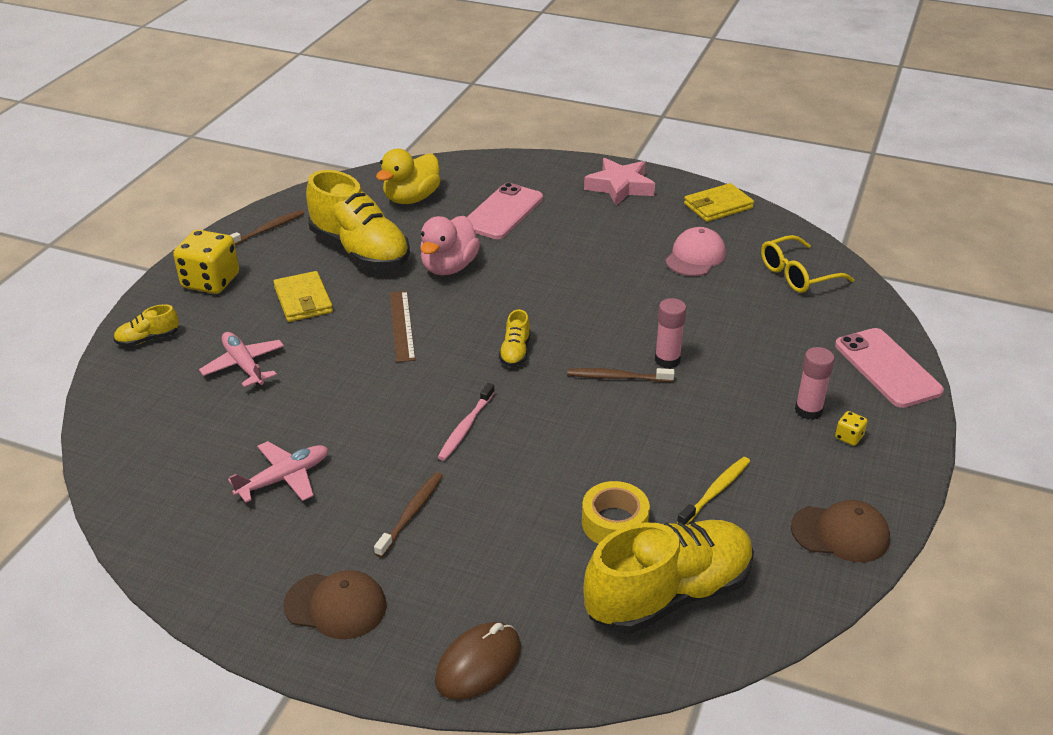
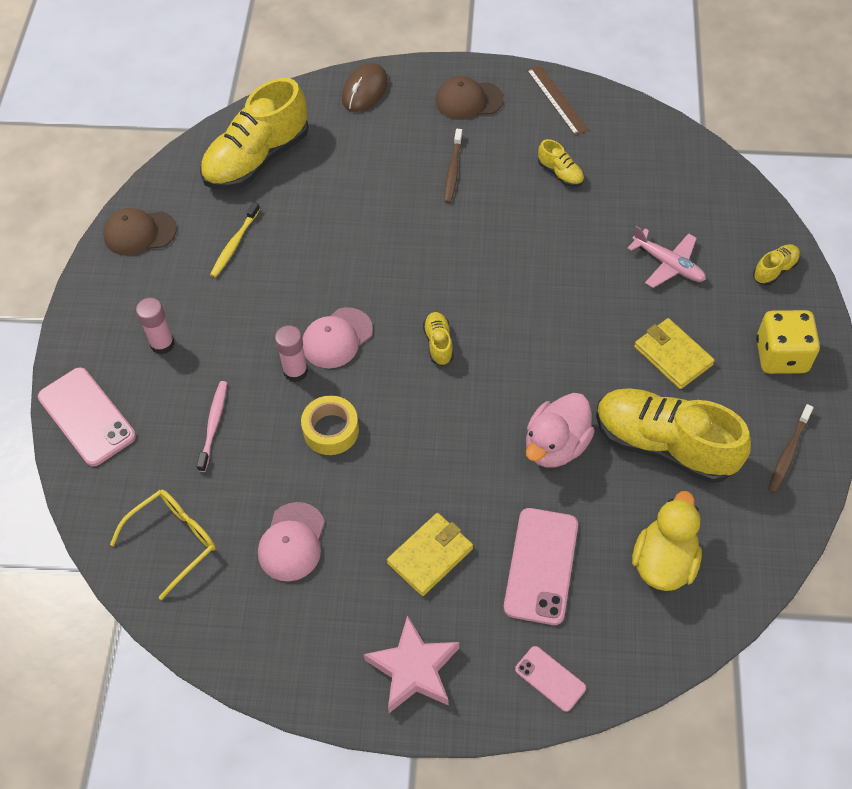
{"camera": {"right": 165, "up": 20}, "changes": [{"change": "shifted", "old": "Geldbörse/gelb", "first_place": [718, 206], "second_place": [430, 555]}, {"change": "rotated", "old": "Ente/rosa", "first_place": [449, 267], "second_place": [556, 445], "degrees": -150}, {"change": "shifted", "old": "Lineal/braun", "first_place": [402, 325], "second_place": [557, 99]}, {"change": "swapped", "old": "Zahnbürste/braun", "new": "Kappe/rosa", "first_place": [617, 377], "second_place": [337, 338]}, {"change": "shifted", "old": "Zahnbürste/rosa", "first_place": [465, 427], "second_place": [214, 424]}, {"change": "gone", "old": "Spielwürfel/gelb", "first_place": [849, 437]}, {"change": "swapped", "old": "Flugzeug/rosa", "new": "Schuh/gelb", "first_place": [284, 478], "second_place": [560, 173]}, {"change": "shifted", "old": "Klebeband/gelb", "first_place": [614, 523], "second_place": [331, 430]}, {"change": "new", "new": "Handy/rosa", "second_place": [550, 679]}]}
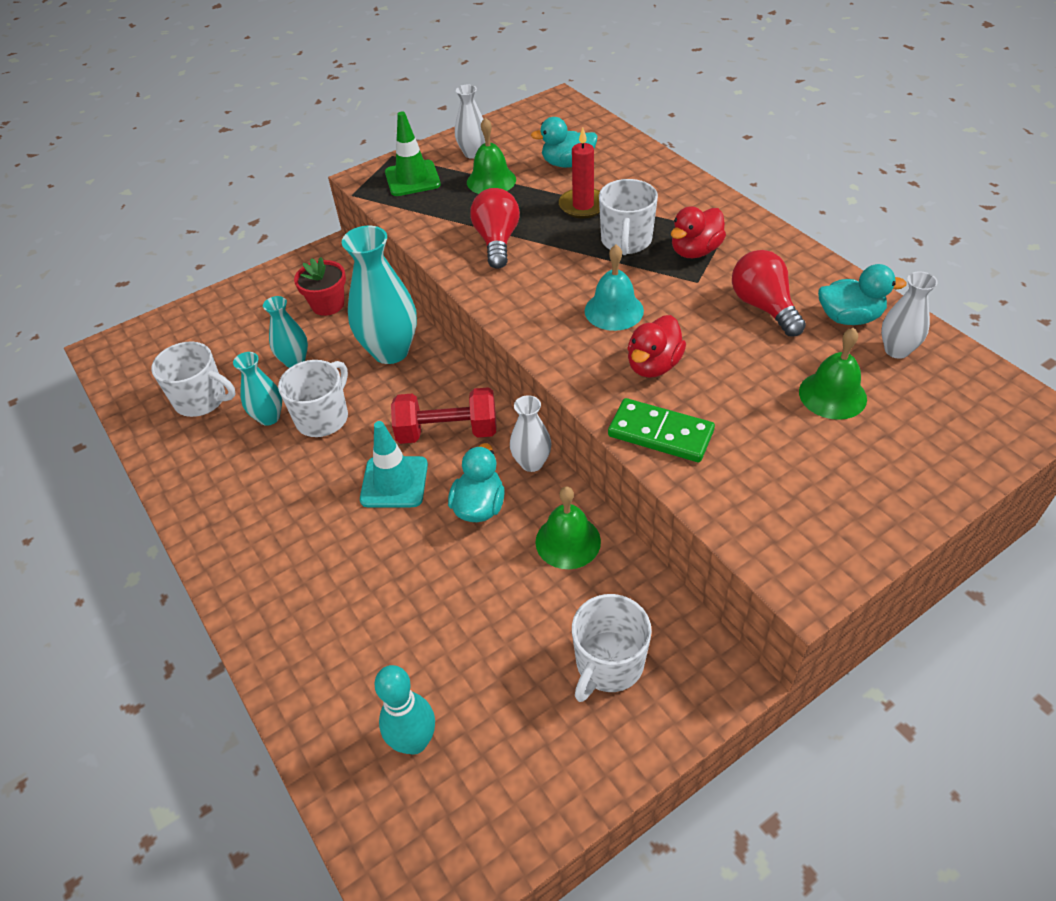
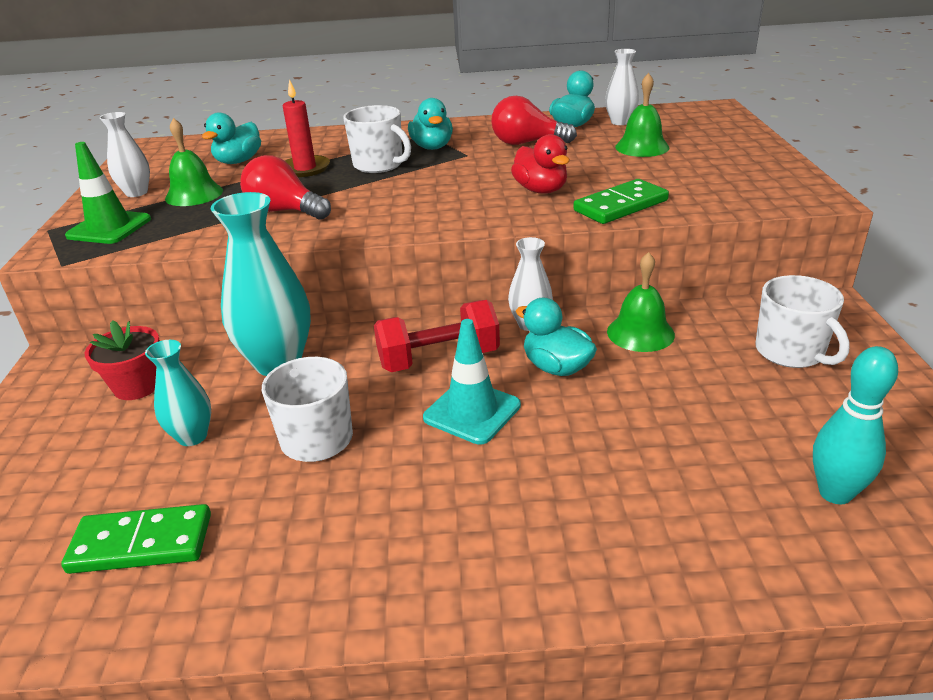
{"camera": {"right": -60, "up": -15}, "changes": [{"change": "repainted", "old": "Ente/rot", "new": "Ente/türkis", "first_place": [695, 251], "second_place": [432, 147]}, {"change": "gone", "old": "Glocke/türkis", "first_place": [614, 310]}, {"change": "swapped", "old": "Tasse/weiß", "new": "Dominostein/grün", "first_place": [201, 400], "second_place": [141, 543]}, {"change": "gone", "old": "Vase/türkis", "first_place": [269, 417]}, {"change": "rotated", "old": "Hantel/rot", "first_place": [447, 432], "second_place": [438, 359], "degrees": 45}]}
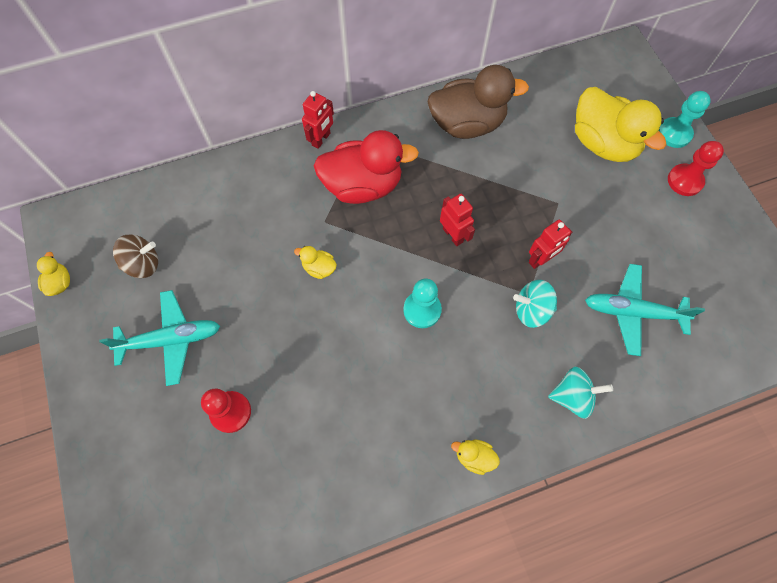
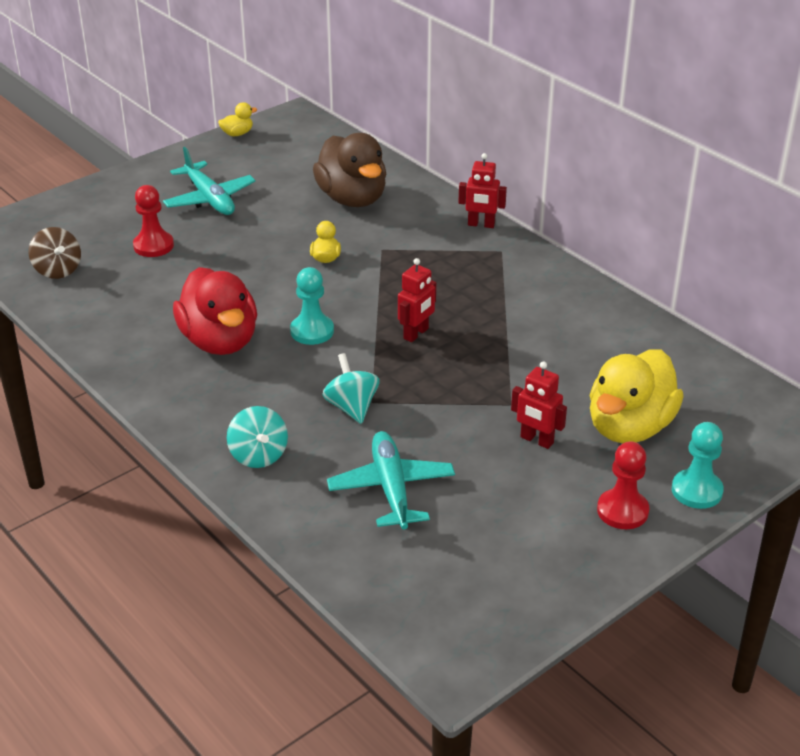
{"camera": {"right": 70, "up": -30}, "changes": [{"change": "shifted", "old": "Ente/braun", "first_place": [467, 124], "second_place": [352, 199]}, {"change": "shifted", "old": "Ente/rot", "first_place": [363, 186], "second_place": [220, 341]}, {"change": "shifted", "old": "Roboter/rot", "first_place": [540, 259], "second_place": [536, 440]}, {"change": "shifted", "old": "Kreisel/braun", "first_place": [143, 264], "second_place": [58, 270]}, {"change": "gone", "old": "Ente/gelb", "first_place": [474, 457]}]}
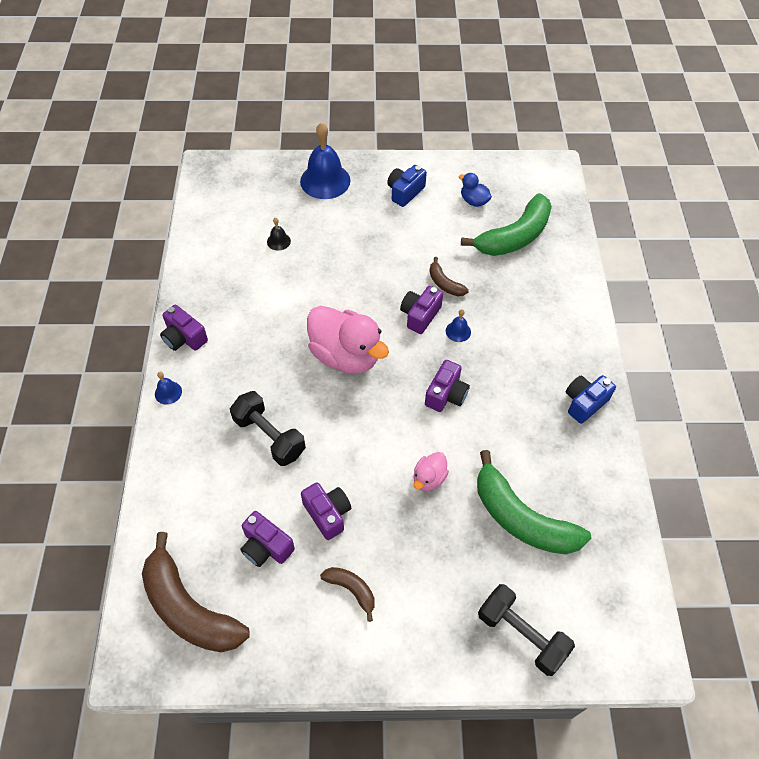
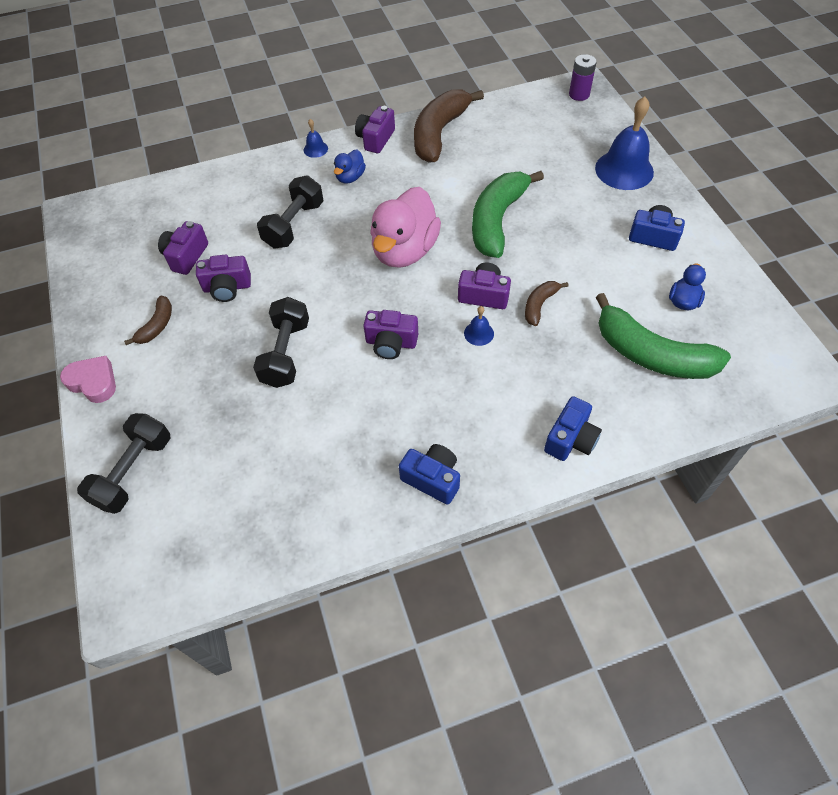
{"camera": {"right": 75, "up": 0}, "changes": [{"change": "gone", "old": "Glocke/schwarz", "first_place": [278, 241]}, {"change": "shifted", "old": "Banane/grün", "first_place": [521, 518], "second_place": [497, 220]}, {"change": "swapped", "old": "Ente/rosa", "new": "Hantel/schwarz", "first_place": [429, 478], "second_place": [286, 353]}, {"change": "rotated", "old": "Kamera/lila", "first_place": [327, 514], "second_place": [227, 287], "degrees": 45}, {"change": "shifted", "old": "Banane/braun", "first_place": [189, 608], "second_place": [439, 133]}, {"change": "new", "new": "Batterie/lila", "second_place": [579, 94]}, {"change": "new", "new": "Ente/blau", "second_place": [350, 177]}, {"change": "new", "new": "Herz/rosa", "second_place": [93, 382]}, {"change": "new", "new": "Kamera/blau", "second_place": [570, 439]}]}
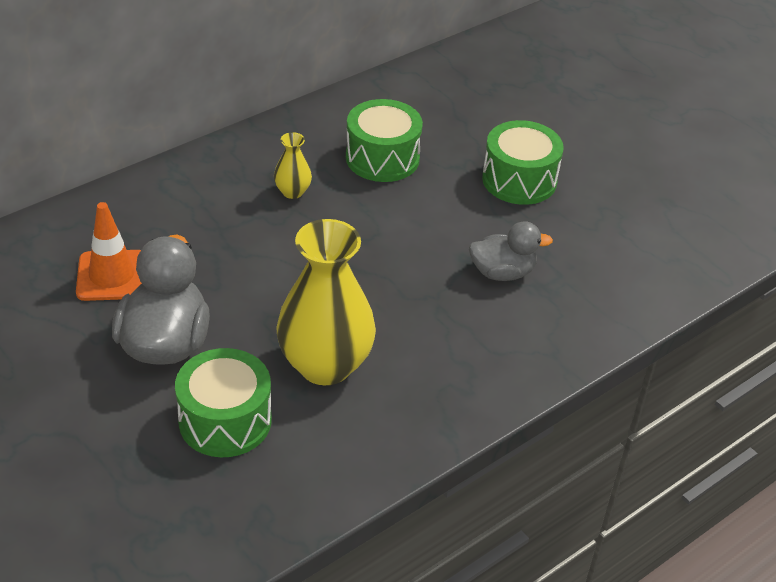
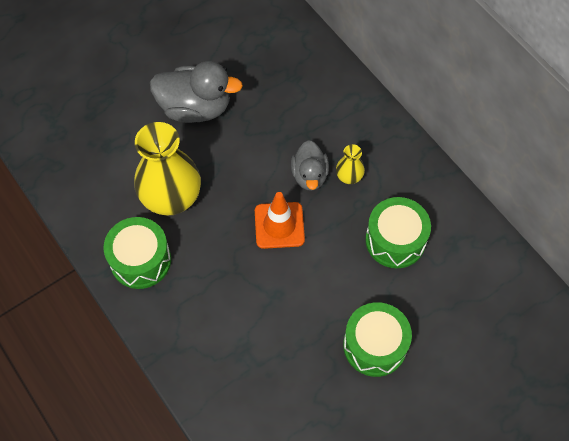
{"camera": {"right": 95, "up": 20}, "changes": [{"change": "shifted", "old": "Leitkegel/orange", "first_place": [112, 276], "second_place": [279, 225]}, {"change": "shifted", "old": "Ente/grau", "first_place": [502, 272], "second_place": [309, 175]}, {"change": "shifted", "old": "Trommel/grün", "first_place": [225, 420], "second_place": [140, 260]}]}
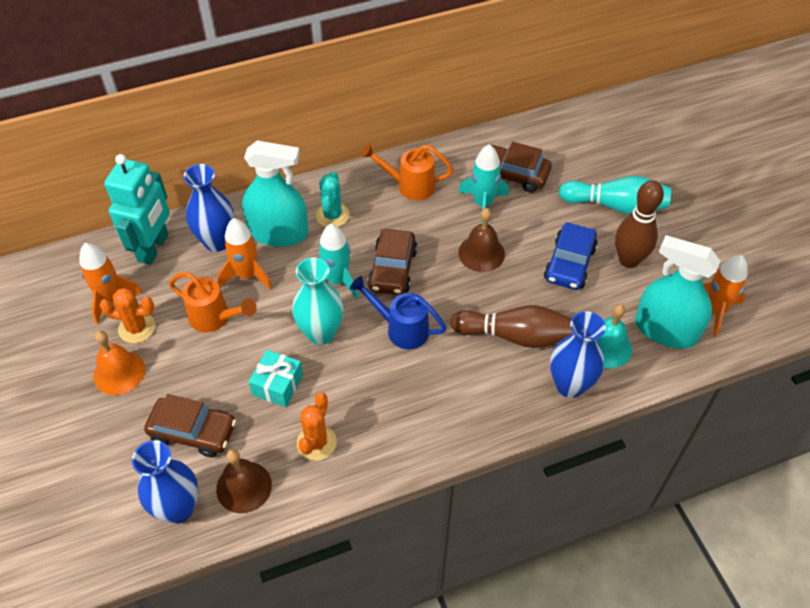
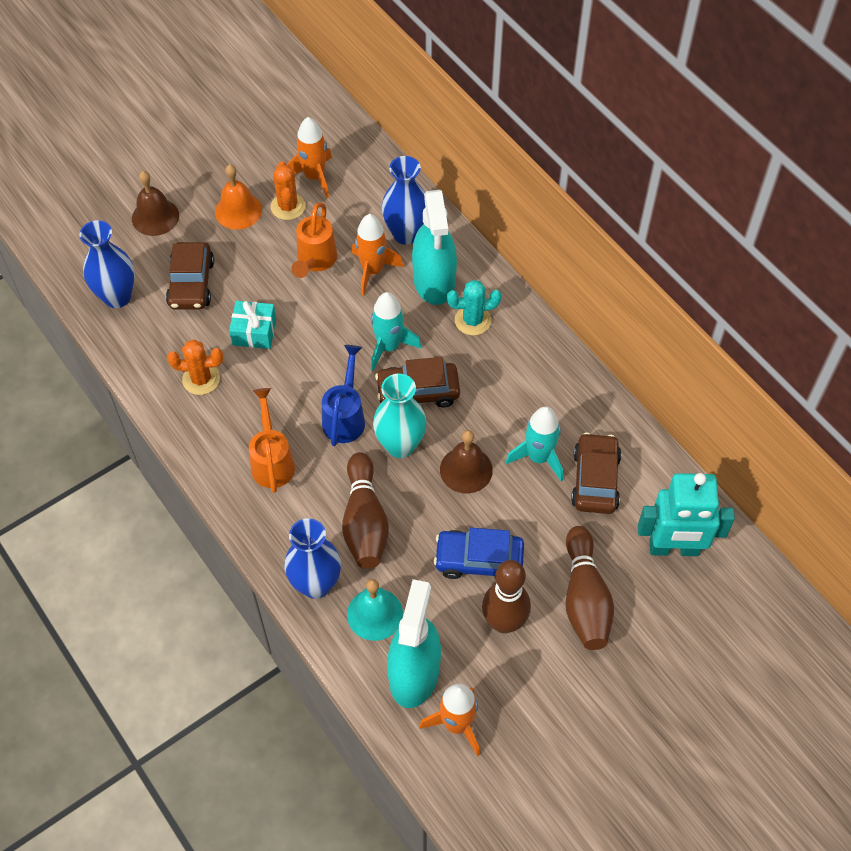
{"camera": {"right": 75, "up": 5}, "changes": [{"change": "shifted", "old": "Gießkanne/orange", "first_place": [410, 185], "second_place": [272, 461]}, {"change": "shifted", "old": "Roboter/türkis", "first_place": [153, 248], "second_place": [674, 548]}, {"change": "repainted", "old": "Bowlingkegel/türkis", "new": "Bowlingkegel/braun", "first_place": [616, 206], "second_place": [585, 598]}, {"change": "shifted", "old": "Vase/türkis", "first_place": [321, 333], "second_place": [400, 445]}, {"change": "shifted", "old": "Glocke/braun", "first_place": [244, 487], "second_place": [155, 217]}]}
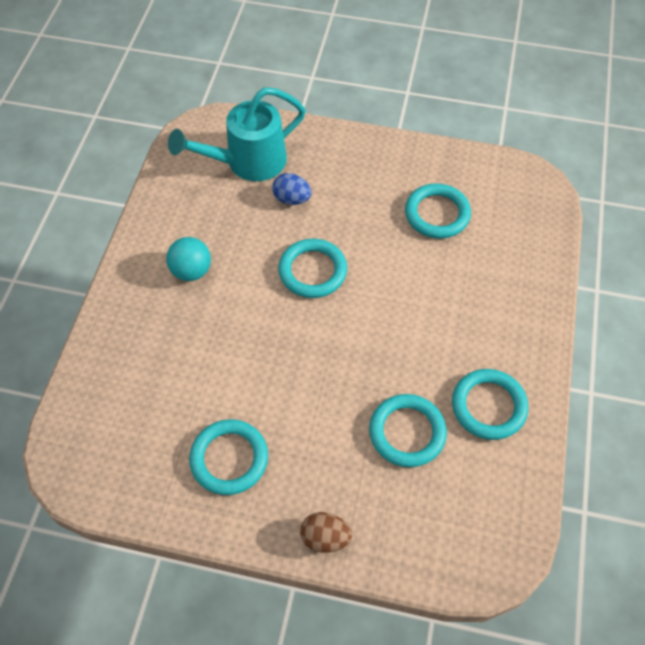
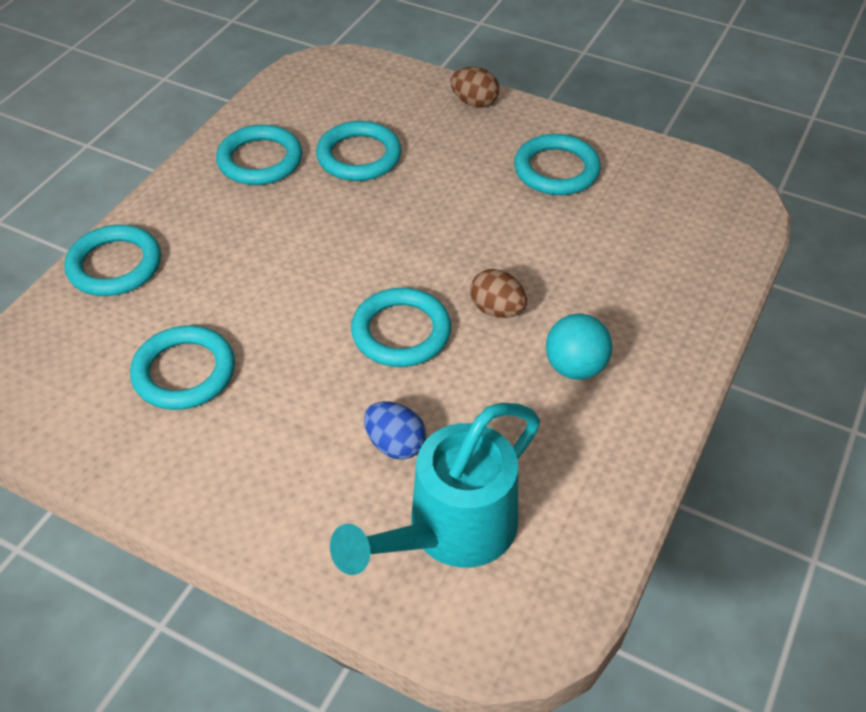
{"camera": {"right": -165, "up": -10}, "changes": [{"change": "rotated", "old": "Gießkanne/türkis", "first_place": [248, 162], "second_place": [450, 531], "degrees": 150}, {"change": "new", "new": "Ring/türkis", "second_place": [115, 265]}, {"change": "new", "new": "Ei/braun", "second_place": [497, 310]}]}
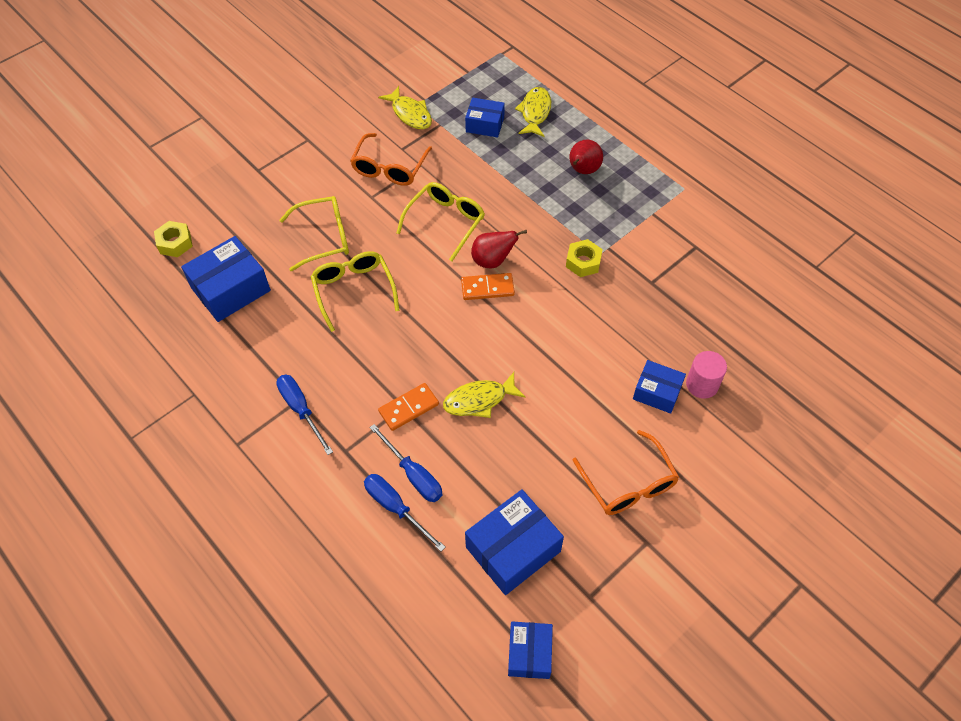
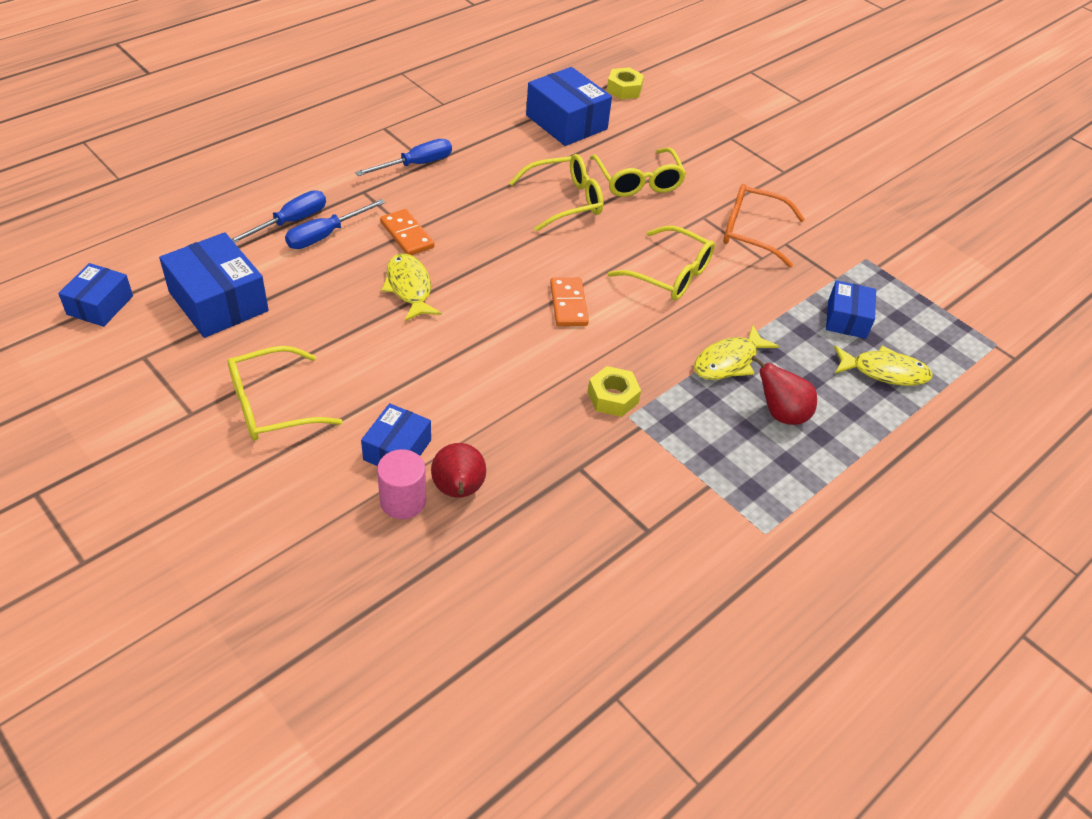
{"camera": {"right": 85, "up": -10}, "changes": [{"change": "shifted", "old": "Fisch/gelb", "first_place": [410, 114], "second_place": [728, 361]}, {"change": "shifted", "old": "Birne/rot", "first_place": [493, 260], "second_place": [458, 491]}, {"change": "repainted", "old": "Brille/orange", "new": "Brille/gelb", "first_place": [628, 484], "second_place": [271, 405]}, {"change": "rotated", "old": "Schachtel/blau", "first_place": [529, 653], "second_place": [100, 305], "degrees": -75}]}
